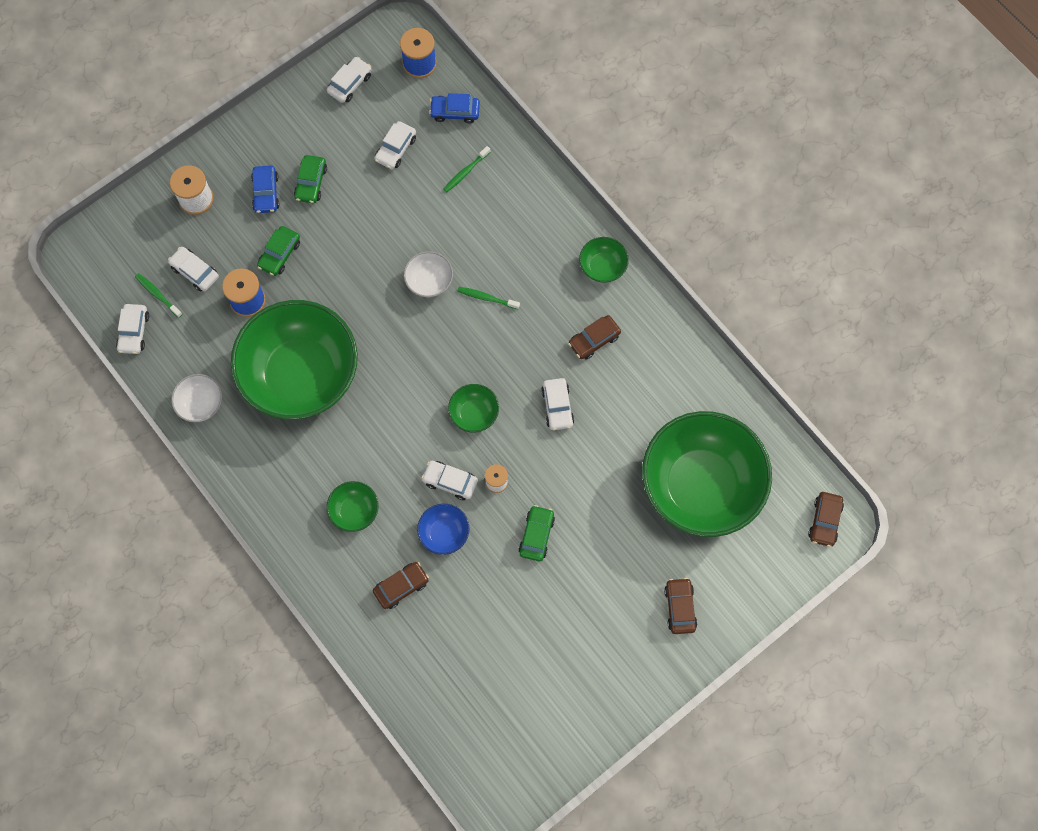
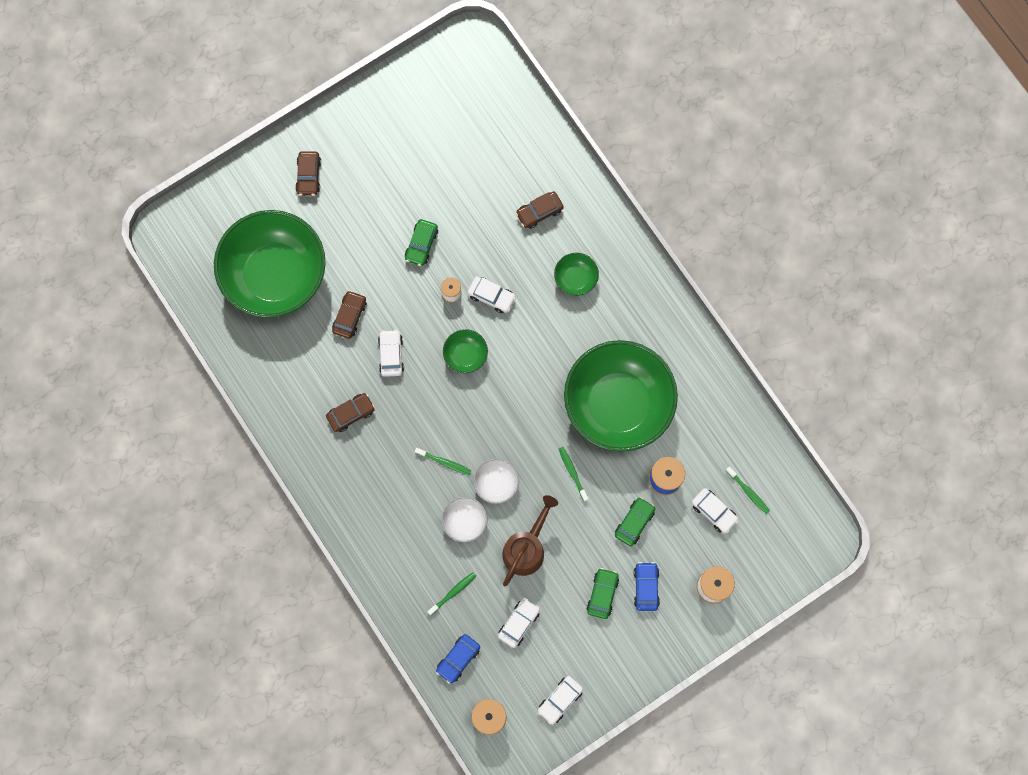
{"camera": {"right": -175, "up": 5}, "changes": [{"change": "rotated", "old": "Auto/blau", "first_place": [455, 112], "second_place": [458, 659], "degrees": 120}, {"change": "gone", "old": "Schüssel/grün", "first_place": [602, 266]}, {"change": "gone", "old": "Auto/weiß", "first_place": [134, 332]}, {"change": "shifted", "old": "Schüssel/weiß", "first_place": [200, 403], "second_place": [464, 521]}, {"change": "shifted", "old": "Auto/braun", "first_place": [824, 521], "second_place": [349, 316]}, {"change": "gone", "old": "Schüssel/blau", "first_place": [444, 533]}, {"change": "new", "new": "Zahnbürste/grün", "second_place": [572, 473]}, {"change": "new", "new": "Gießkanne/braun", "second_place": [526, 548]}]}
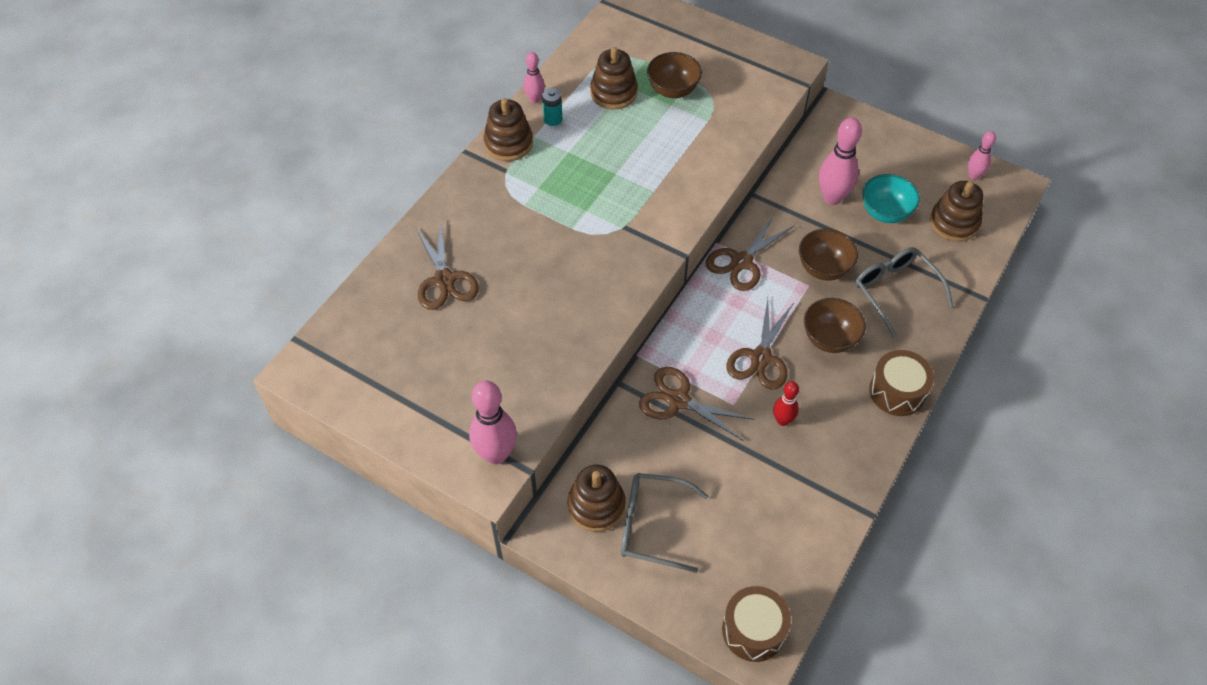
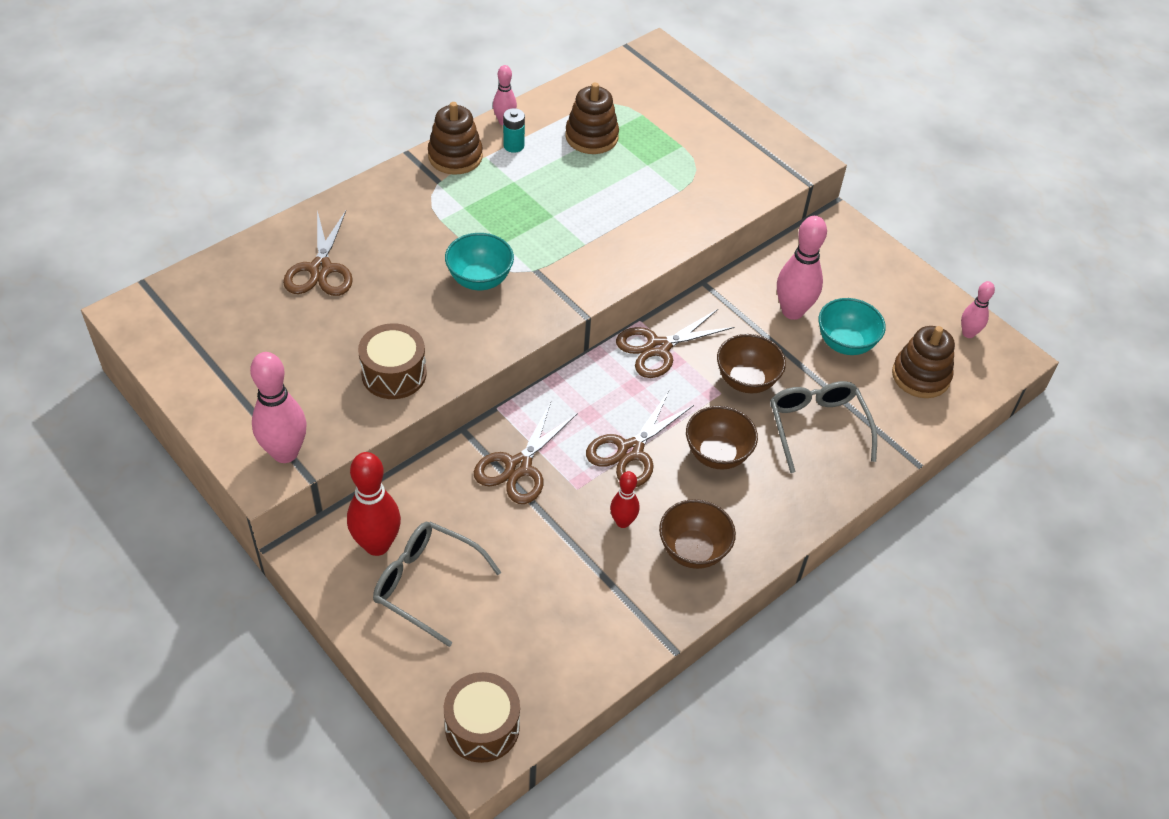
{"camera": {"right": 15, "up": -5}, "changes": [{"change": "shifted", "old": "Schüssel/braun", "first_place": [673, 90], "second_place": [693, 550]}, {"change": "shifted", "old": "Trommel/braun", "first_place": [897, 391], "second_place": [394, 374]}, {"change": "rotated", "old": "Schere/braun", "first_place": [678, 400], "second_place": [518, 467], "degrees": -105}, {"change": "swapped", "old": "Stapelspielzeug/braun", "new": "Bowlingkegel/rot", "first_place": [596, 505], "second_place": [377, 545]}, {"change": "new", "new": "Schüssel/türkis", "second_place": [479, 280]}]}
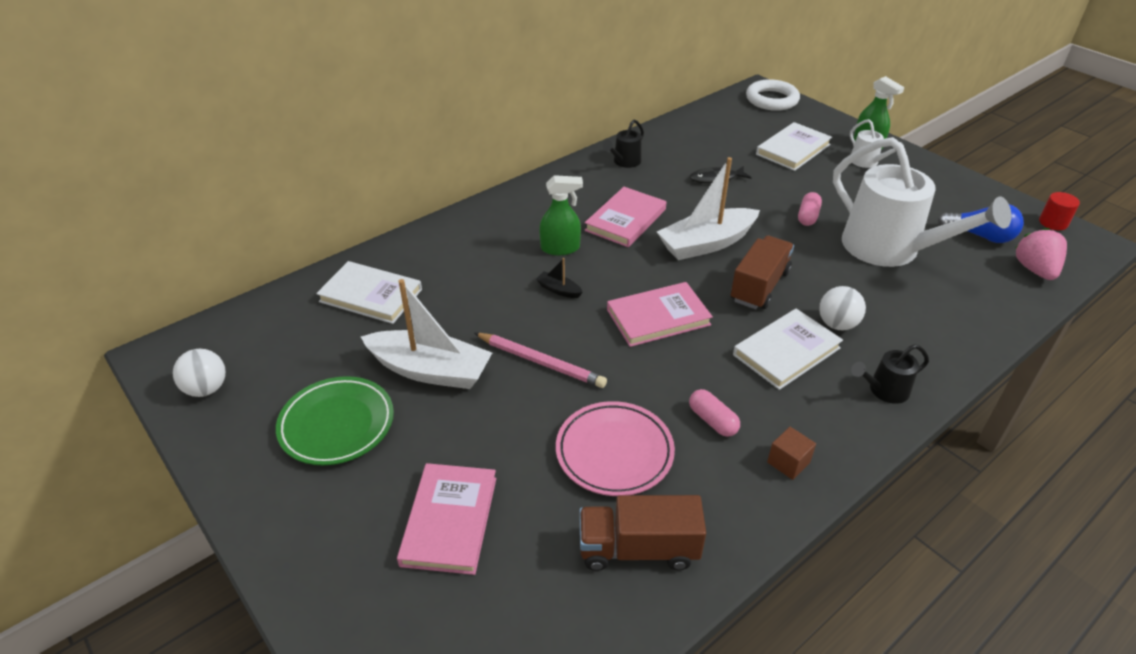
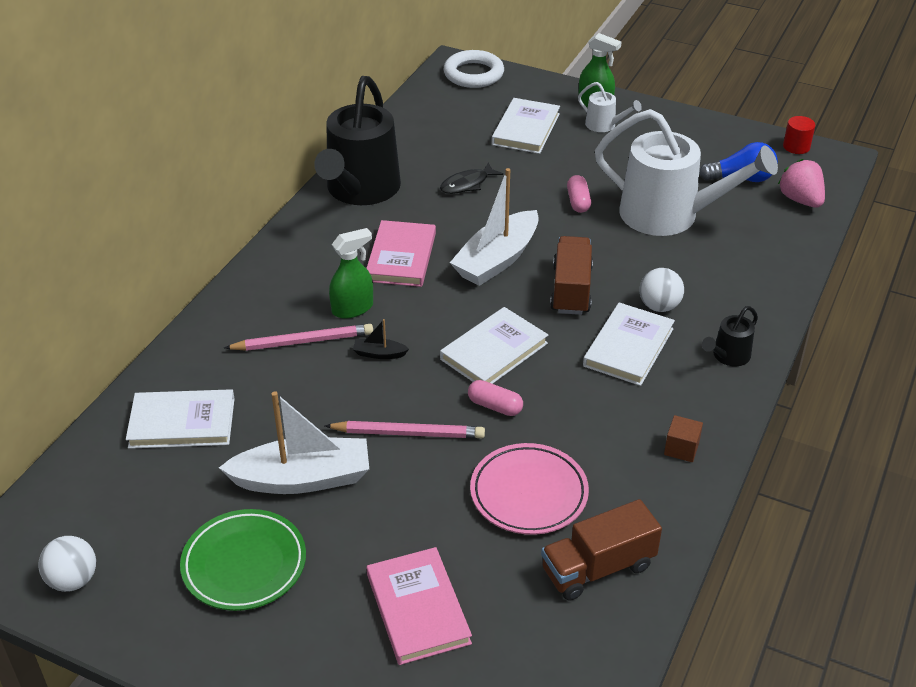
{"camera": {"right": -25, "up": 0}, "changes": [{"change": "scaled", "old": "Gießkanne/schwarz", "first_place": [625, 162], "second_place": [360, 190], "factor": 2.31}, {"change": "repainted", "old": "Buch/rosa", "new": "Buch/weiß", "first_place": [658, 317], "second_place": [494, 351]}, {"change": "shifted", "old": "Kapsel/rosa", "first_place": [712, 421], "second_place": [495, 406]}, {"change": "new", "new": "Bleistift/rosa", "second_place": [303, 341]}]}
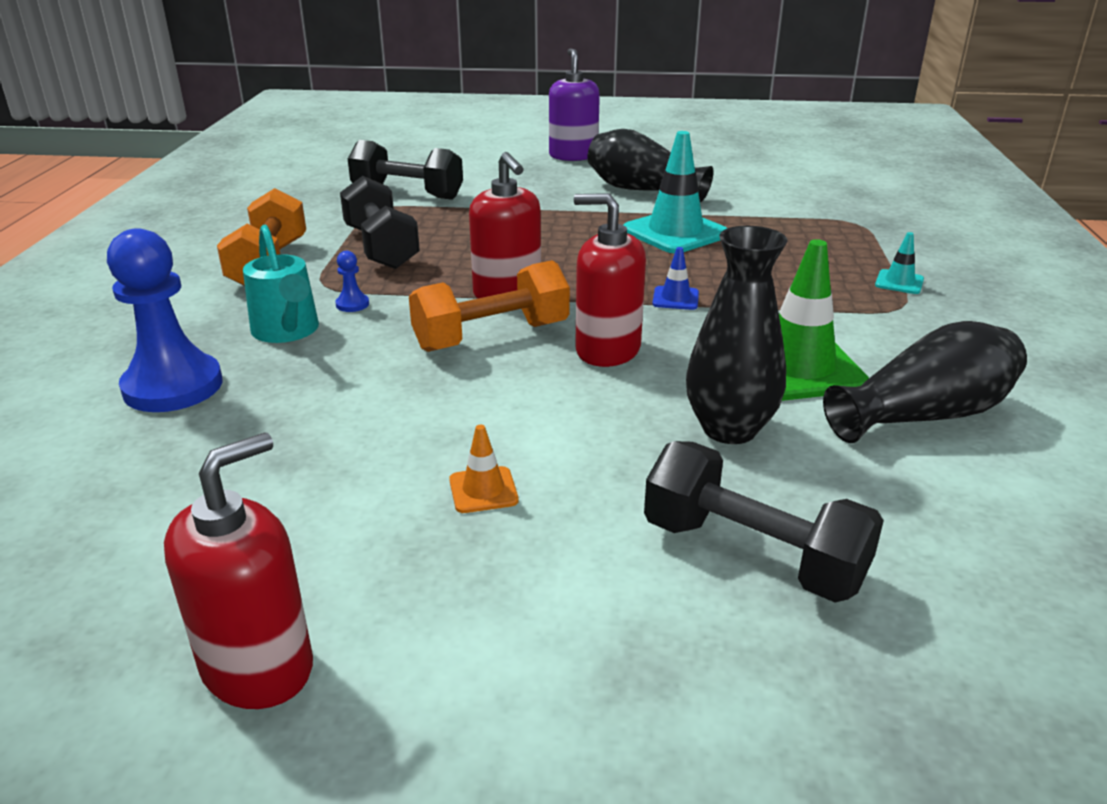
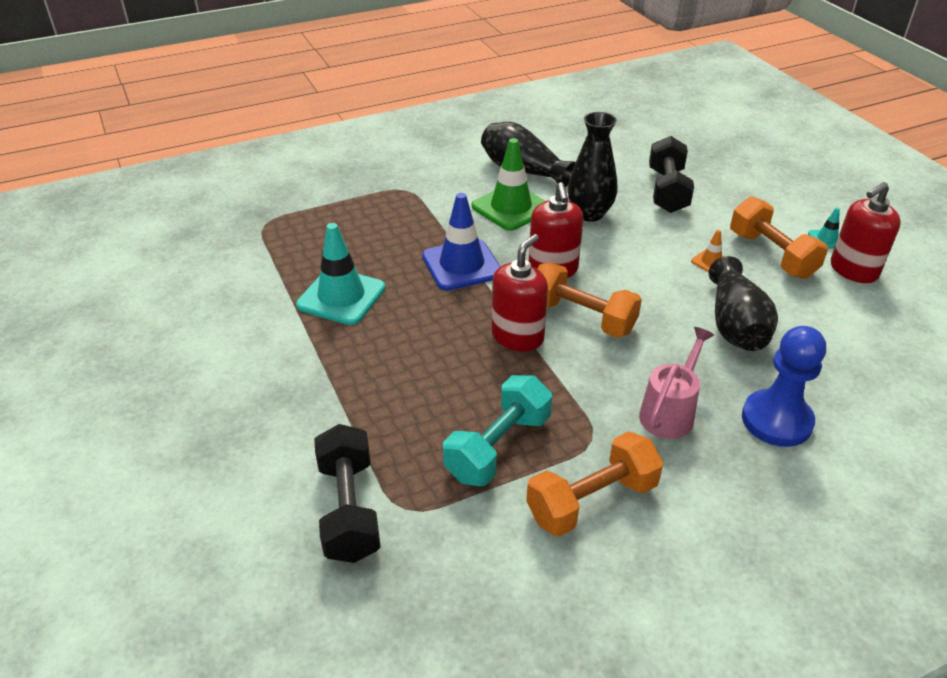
{"camera": {"right": -120, "up": 10}, "changes": [{"change": "gone", "old": "Seifenspender/lila", "first_place": [573, 155]}, {"change": "shifted", "old": "Vase/schwarz", "first_place": [642, 190], "second_place": [735, 324]}, {"change": "repainted", "old": "Hantel/schwarz", "new": "Hantel/türkis", "first_place": [381, 248], "second_place": [498, 447]}, {"change": "repainted", "old": "Gießkanne/türkis", "new": "Gießkanne/rosa", "first_place": [288, 332], "second_place": [670, 412]}, {"change": "shifted", "old": "Leitkegel/türkis", "first_place": [899, 282], "second_place": [826, 239]}, {"change": "scaled", "old": "Leitkegel/blau", "first_place": [675, 298], "second_place": [462, 265], "factor": 2.15}, {"change": "gone", "old": "Bauer/blau", "first_place": [352, 304]}, {"change": "rotated", "old": "Seifenspender/rot", "first_place": [258, 667], "second_place": [853, 270], "degrees": -45}, {"change": "new", "new": "Hantel/orange", "second_place": [771, 255]}]}
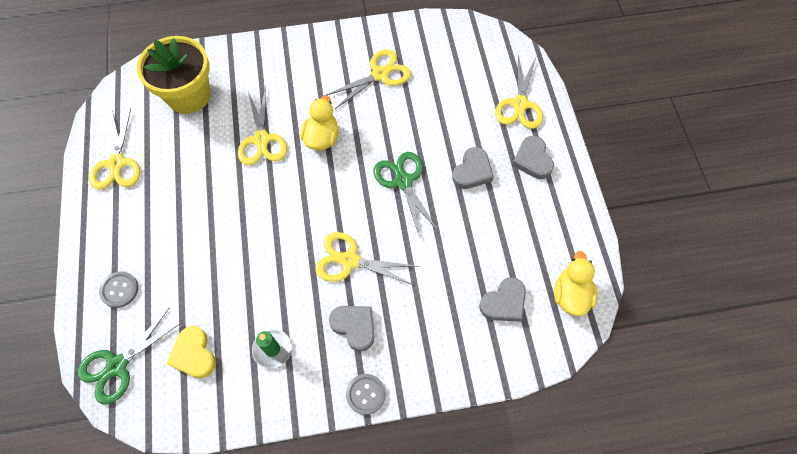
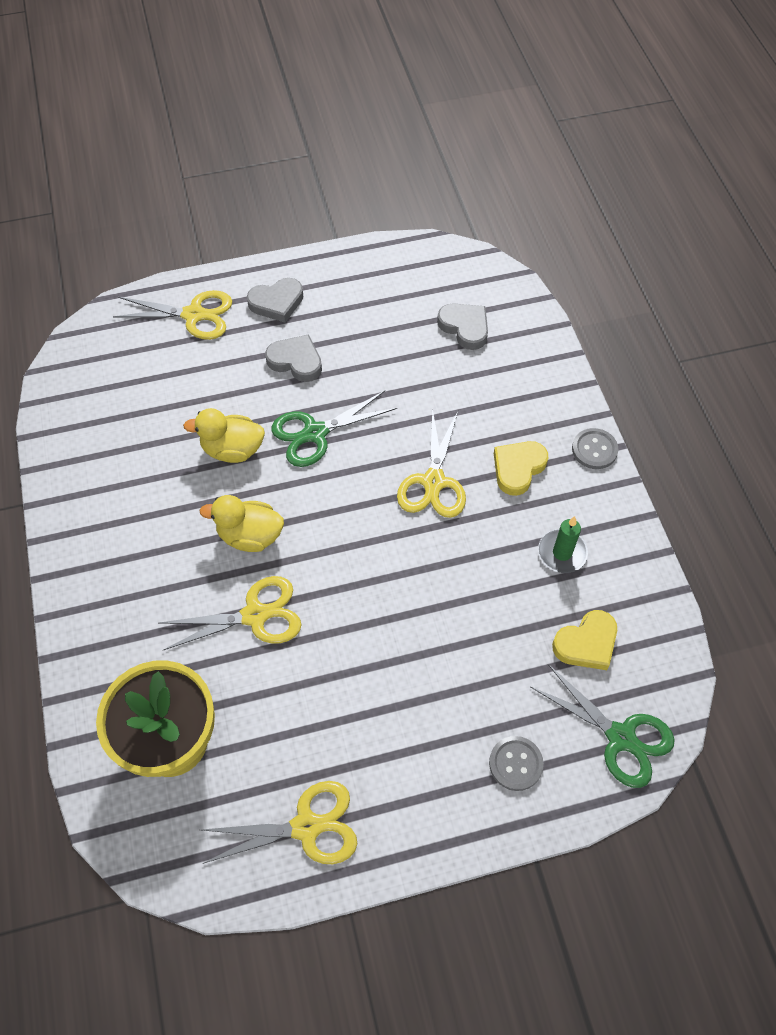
{"camera": {"right": -95, "up": -5}, "changes": [{"change": "gone", "old": "Schere/gelb", "first_place": [380, 74]}, {"change": "shifted", "old": "Ente/gelb", "first_place": [571, 295], "second_place": [232, 450]}, {"change": "repainted", "old": "Herz/grau", "new": "Herz/gelb", "first_place": [354, 326], "second_place": [518, 468]}]}
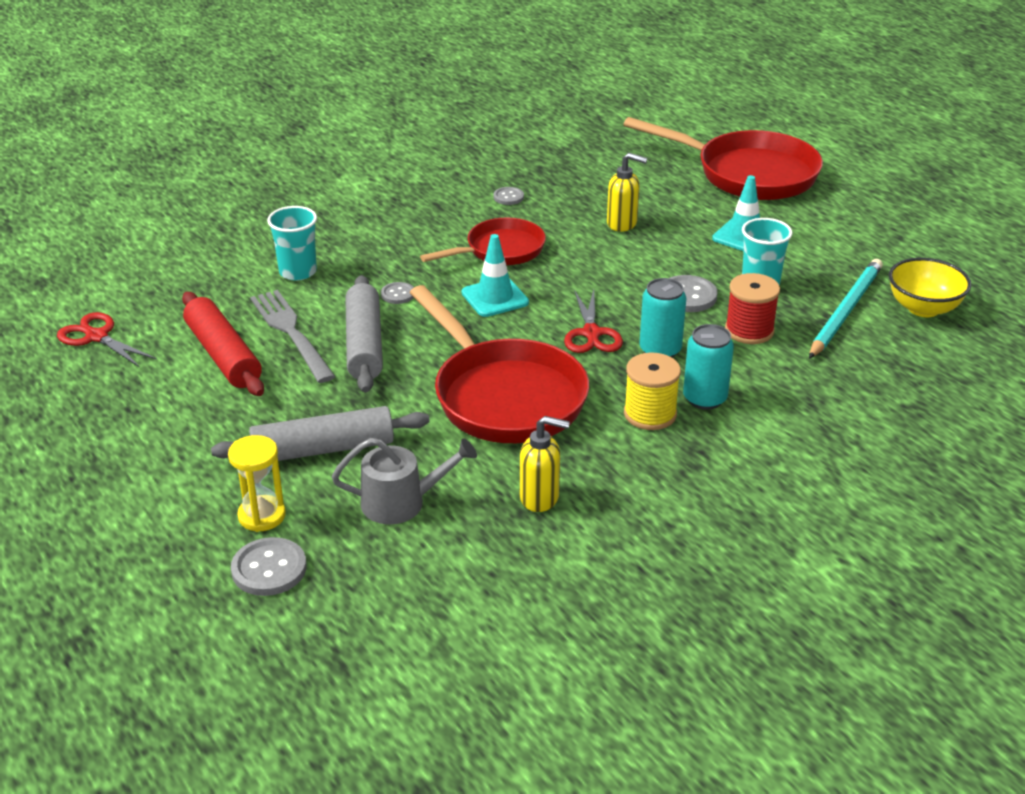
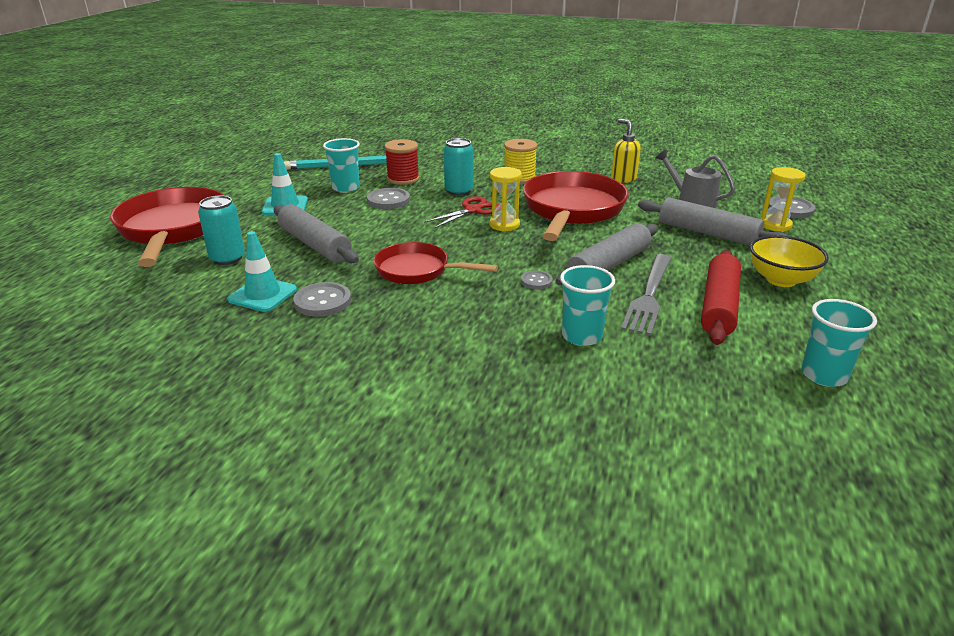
{"camera": {"right": -130, "up": -5}, "changes": [{"change": "swapped", "old": "Seifenspender/gelb", "new": "Nudelholz/grau", "first_place": [622, 224], "second_place": [314, 244]}, {"change": "scaled", "old": "Knopf/grau", "first_place": [508, 197], "second_place": [322, 301], "factor": 1.7}, {"change": "shifted", "old": "Leitkegel/türkis", "first_place": [495, 298], "second_place": [263, 295]}, {"change": "shifted", "old": "Schüssel/gelb", "first_place": [923, 308], "second_place": [781, 280]}, {"change": "swapped", "old": "Schere/rot", "new": "Becher/türkis", "first_place": [97, 337], "second_place": [824, 375]}, {"change": "shifted", "old": "Dose/türkis", "first_place": [705, 398], "second_place": [227, 258]}, {"change": "new", "new": "Sanduhr/gelb", "second_place": [504, 225]}]}
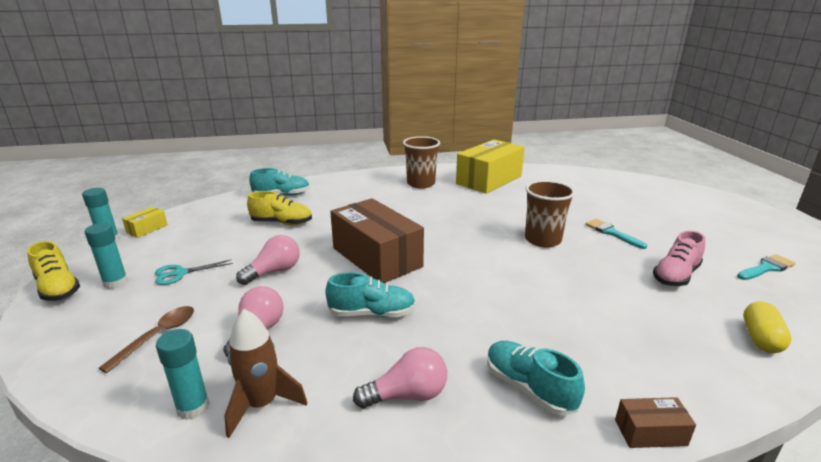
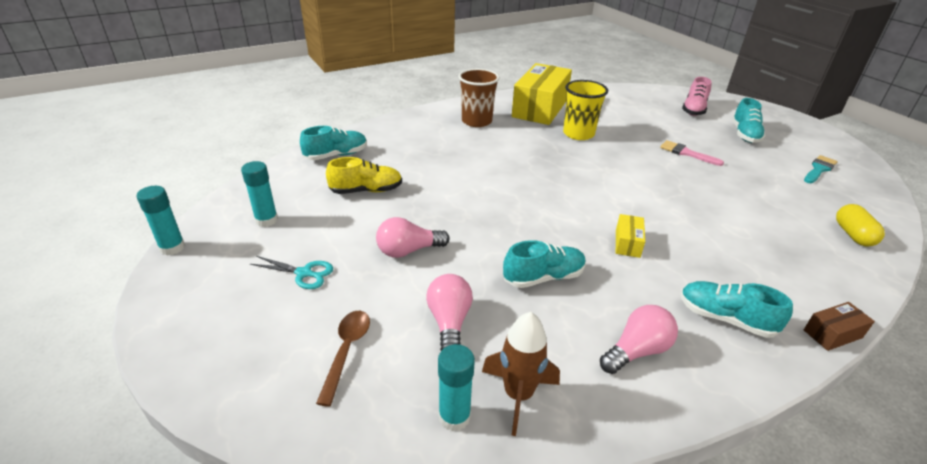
{"camera": {"right": -20, "up": 10}, "changes": [{"change": "gone", "old": "Becher/braun", "first_place": [542, 240]}, {"change": "gone", "old": "Schachtel/braun", "first_place": [376, 257]}, {"change": "shifted", "old": "Schachtel/gelb", "first_place": [147, 229], "second_place": [627, 243]}, {"change": "repainted", "old": "Pinsel/türkis", "new": "Pinsel/rosa", "first_place": [612, 233], "second_place": [686, 153]}, {"change": "shifted", "old": "Klebestift/türkis", "first_place": [115, 283], "second_place": [266, 220]}, {"change": "shifted", "old": "Schuh/rosa", "first_place": [675, 275], "second_place": [693, 109]}, {"change": "rotated", "old": "Glühbirne/rosa", "first_place": [274, 271], "second_place": [408, 251], "degrees": -135}, {"change": "gone", "old": "Schuh/gelb", "first_place": [58, 288]}, {"change": "rotated", "old": "Schere/türkis", "first_place": [180, 273], "second_place": [304, 273], "degrees": -120}, {"change": "new", "new": "Becher/gelb", "second_place": [578, 134]}, {"change": "new", "new": "Schuh/türkis", "second_place": [744, 134]}]}
